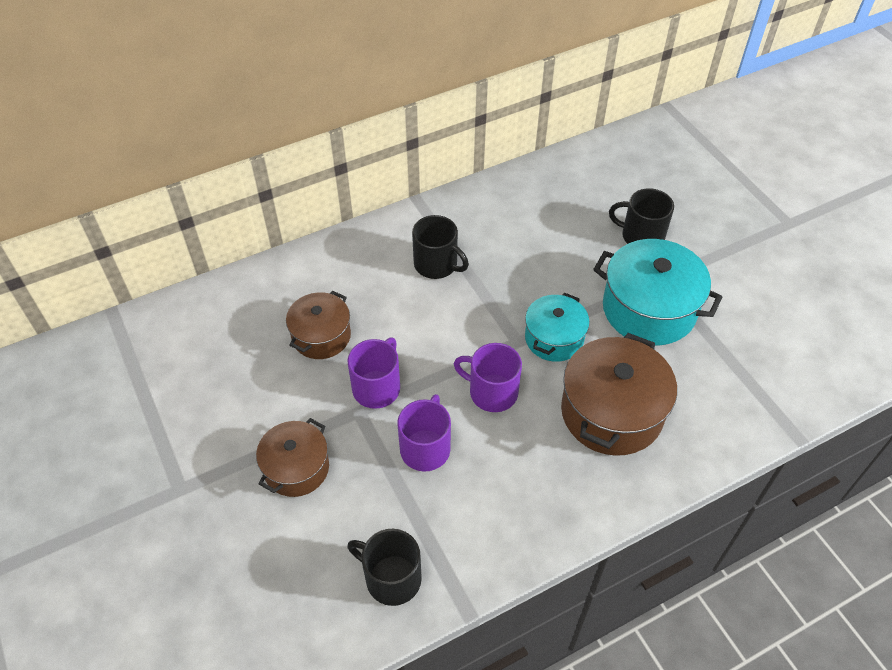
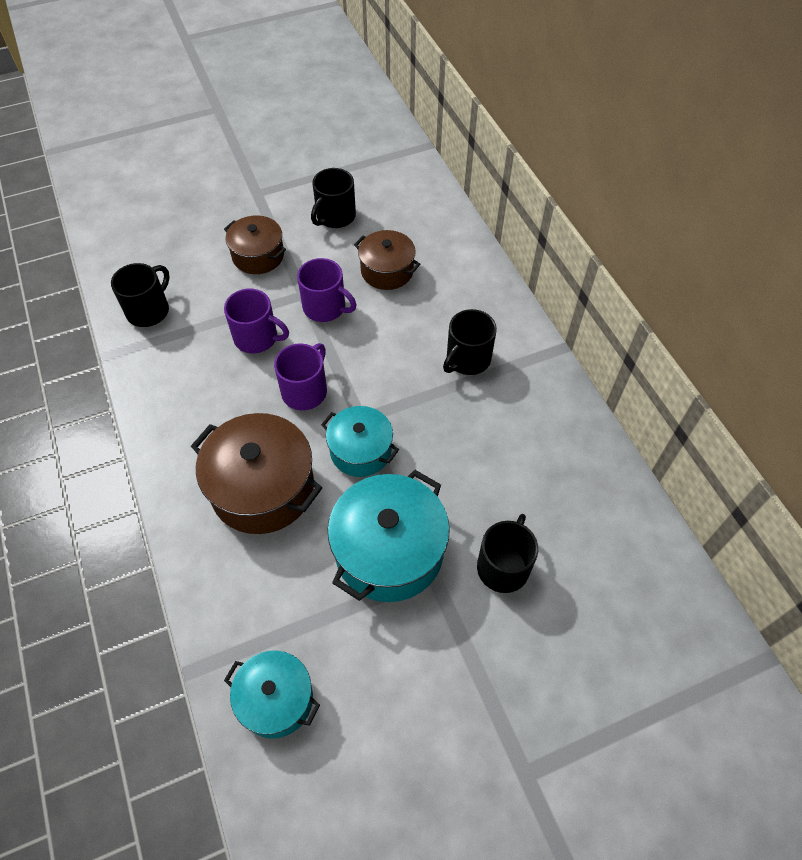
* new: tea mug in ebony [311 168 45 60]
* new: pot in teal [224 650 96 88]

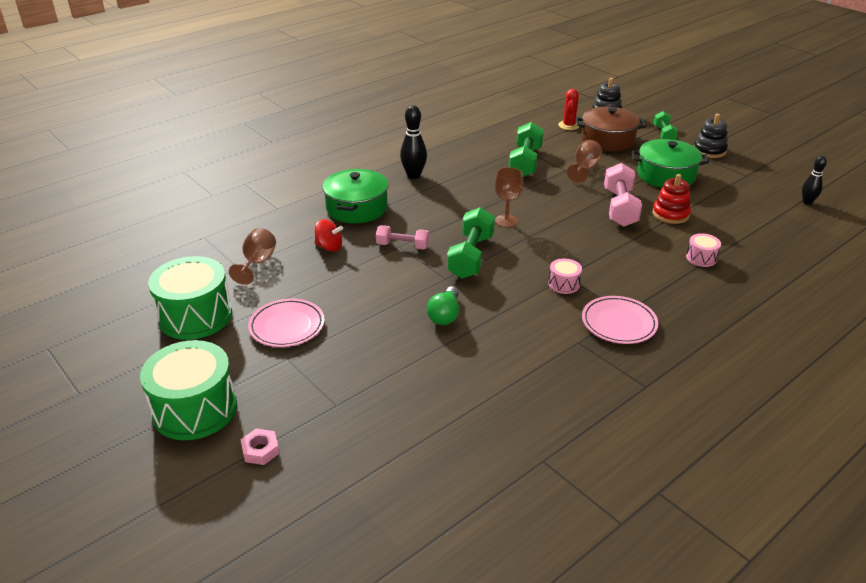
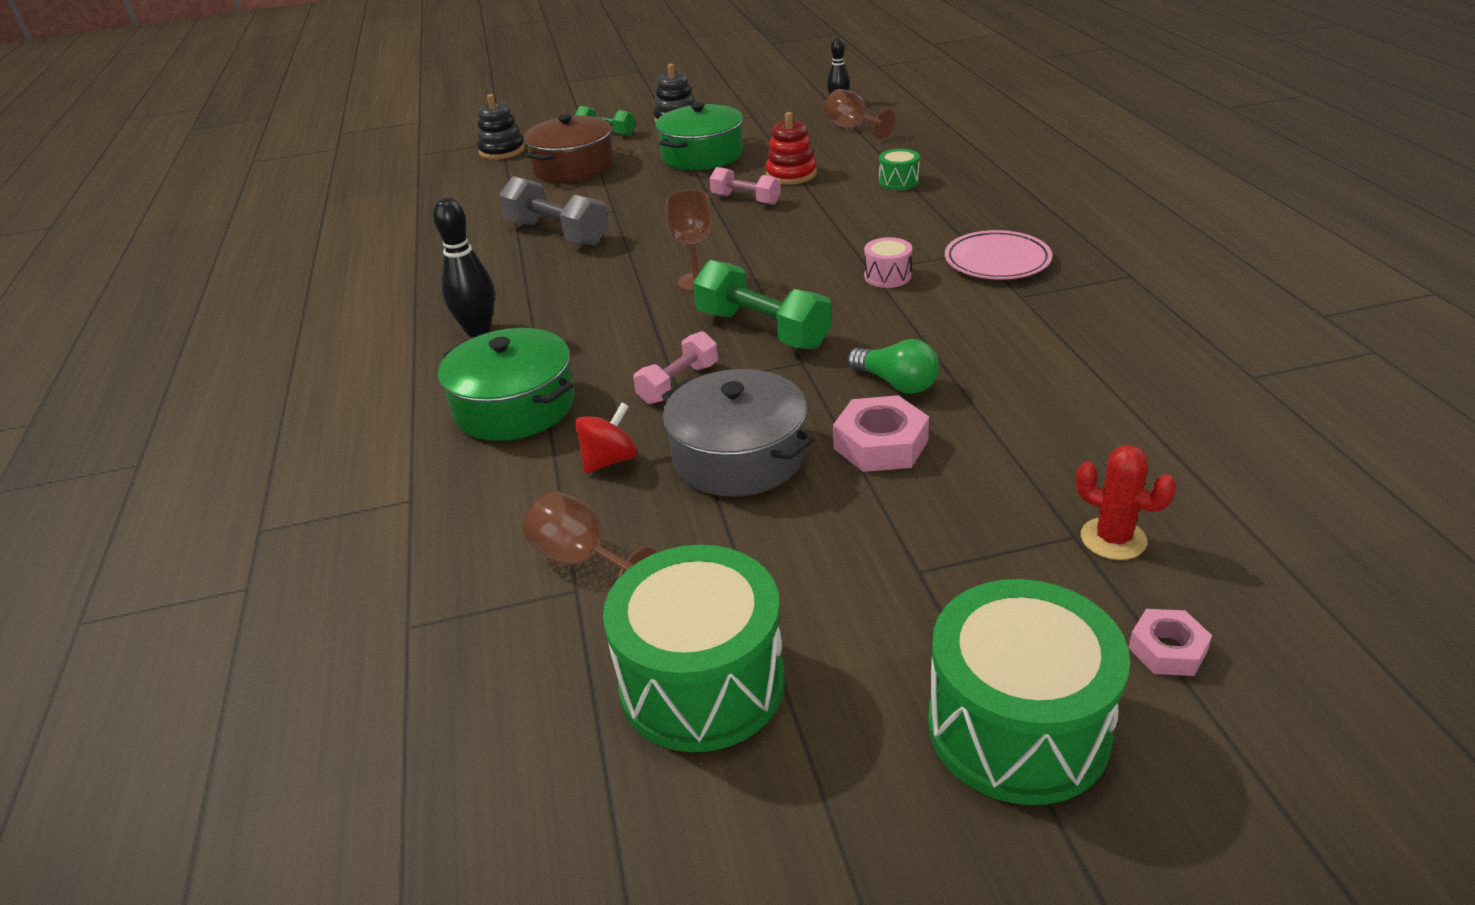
* shifted: saguaro cactus in crimson [558 89 22 41] to [1076 445 100 115]
* repainted: free weight in emerald [509 122 35 55] to free weight in gray [499 176 110 70]
* shifted: goblet in russet [567 140 35 43] to [824 89 71 51]
* scaled: free weight in rose-pink [604 163 38 64] = [709 167 72 38] x0.62
* repainted: snare drum in rose-pink [686 233 35 34] to snare drum in emerald [879 149 41 41]
* gone: flat dish in rose-pink [248 299 77 48]
* new: pot in gray [662 369 153 128]
* new: nut in rose-pink [833 395 96 77]

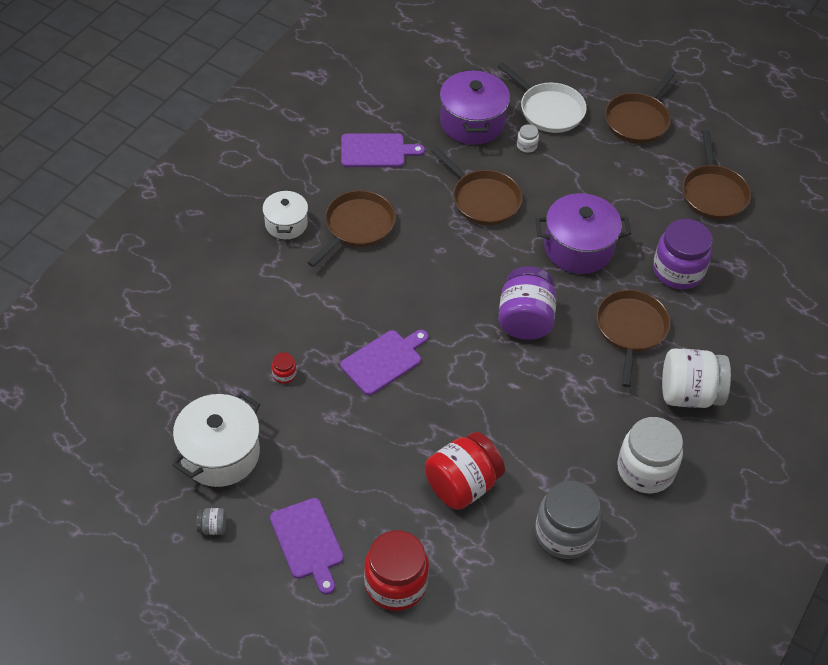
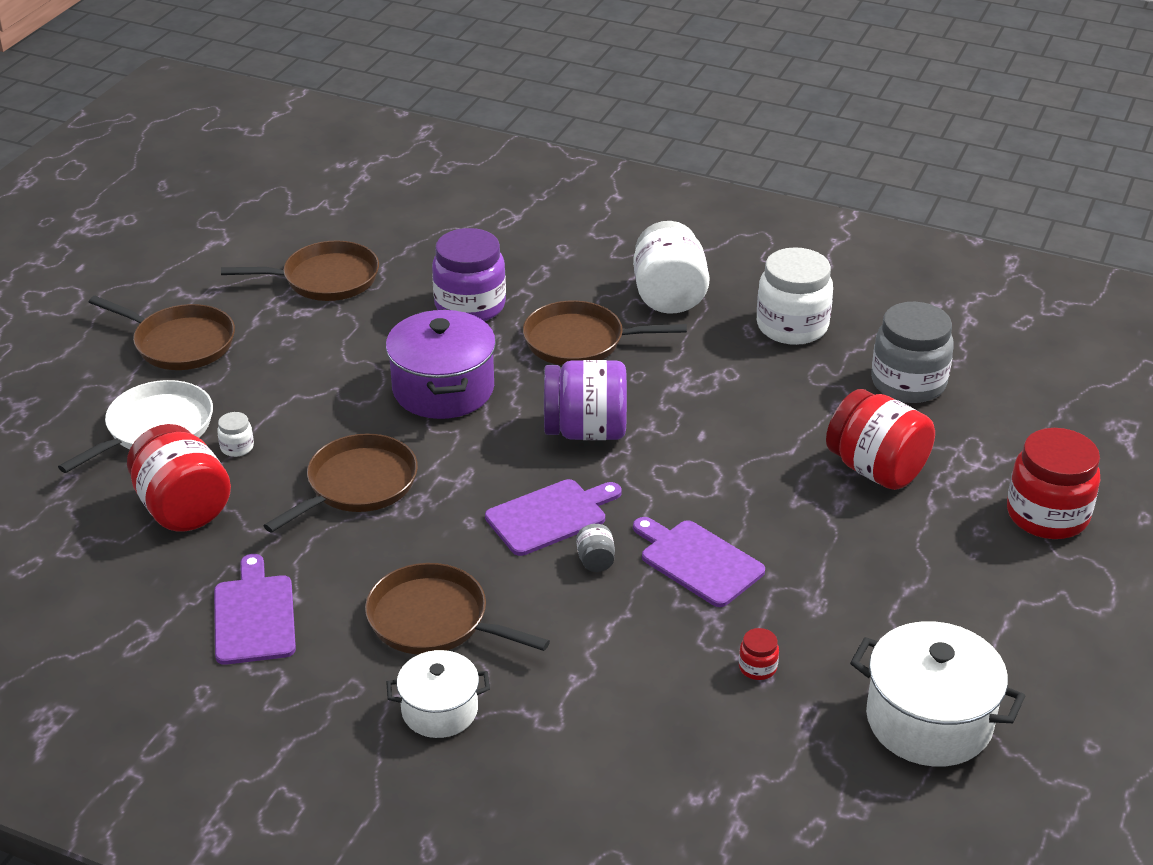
* swapped: pot in violet [440 69 70 76] to jam jar in crimson [127 424 104 108]
* shifted: cutting board in violet [270 498 74 97] to [485 479 137 77]
* shifted: jam jar in gray [196 508 30 27] to [576 524 39 48]

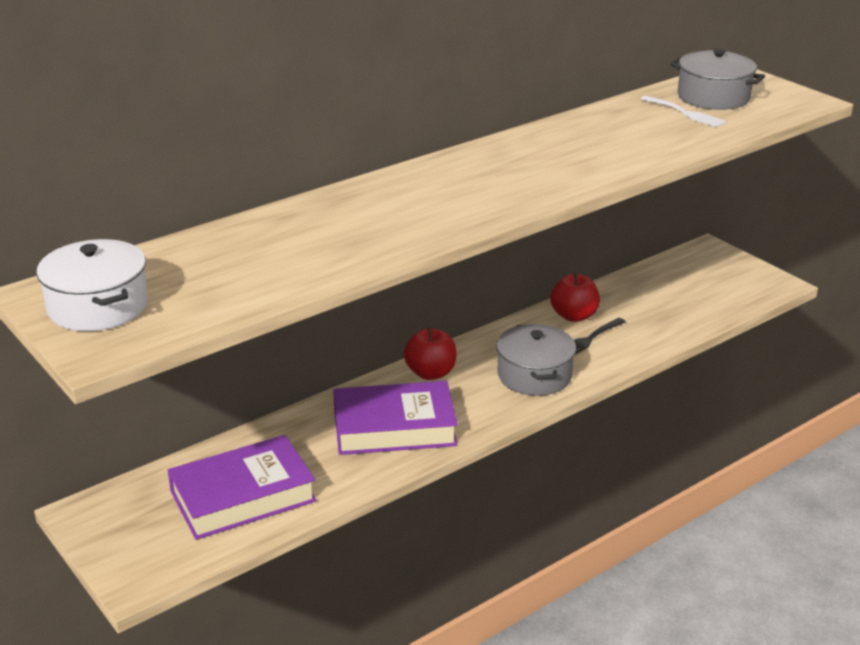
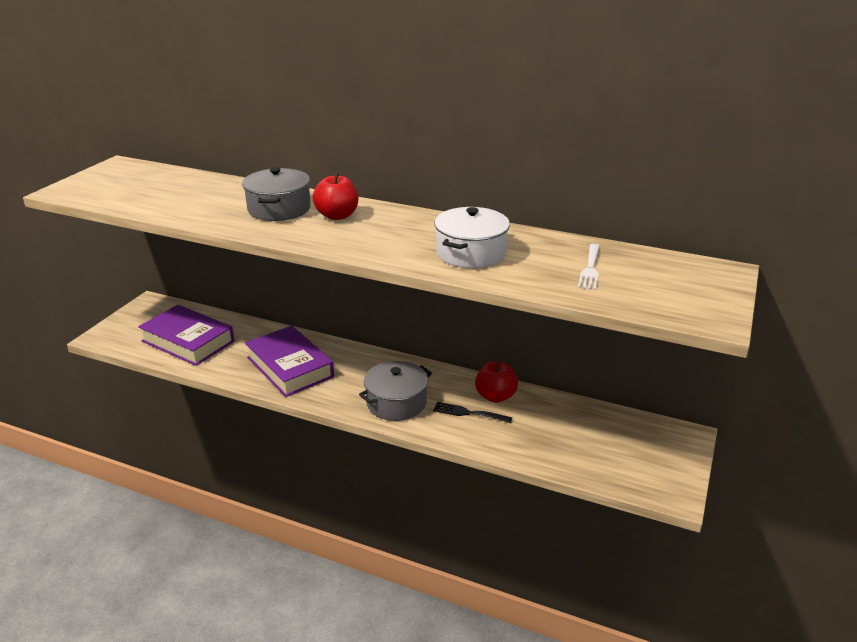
* shifted: pot in gray [670 49 95 61] to [242 167 69 54]
* shifted: pot in pure white [37 239 111 92] to [434 207 76 61]
* shifted: apple in crimson [404 327 52 53] to [312 172 46 48]

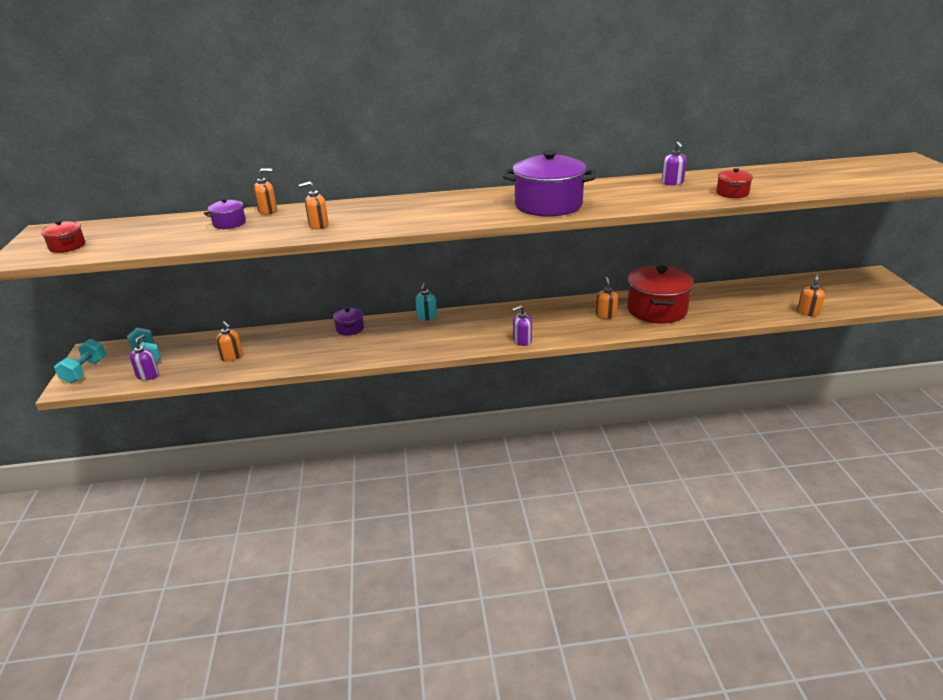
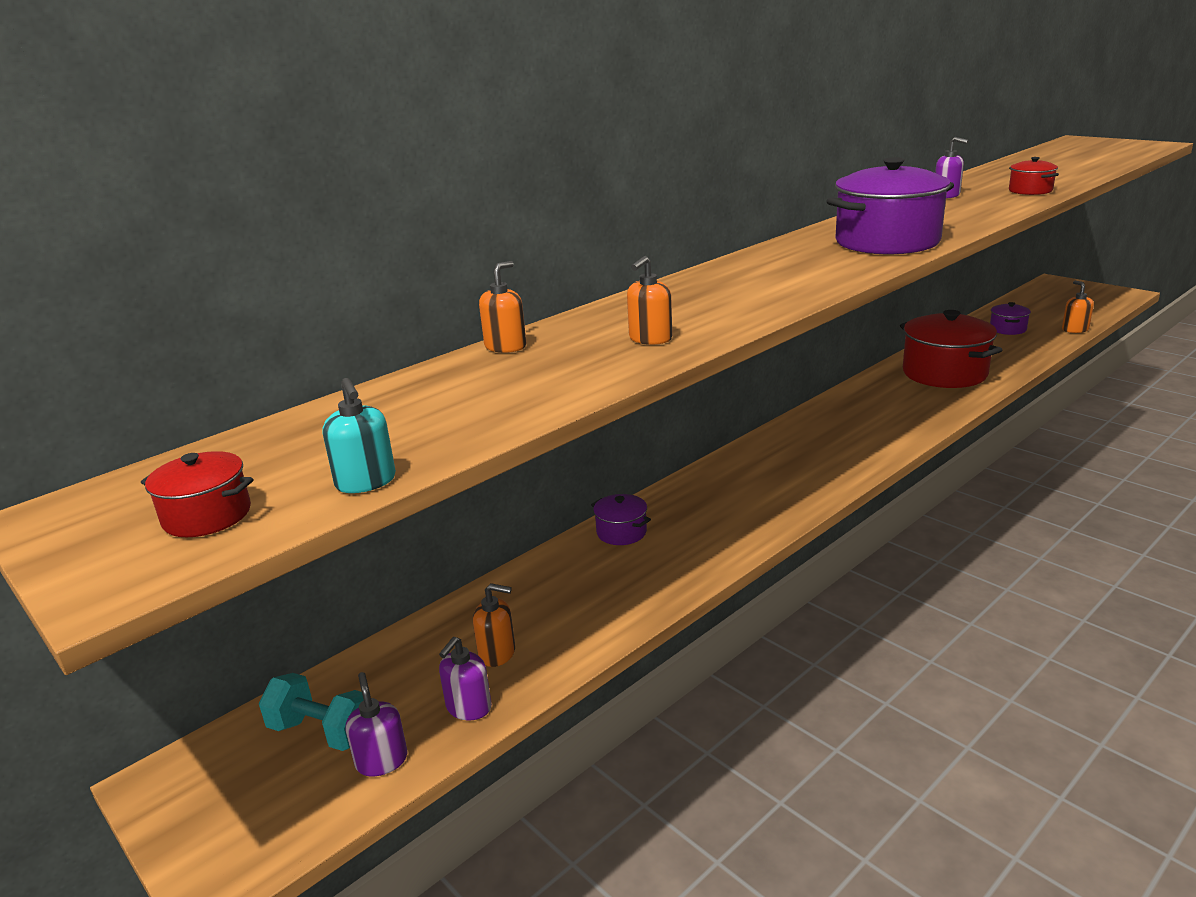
* shifted: pot in violet [204 198 44 31] to [990 302 41 33]
* gone: soap dispenser in bright orange [596 277 22 42]
* shifted: soap dispenser in teal [415 283 22 37] to [323 378 73 115]
* shifted: soap dispenser in violet [512 305 20 41] to [439 637 53 83]
* gone: free weight in teal [54 339 52 45]

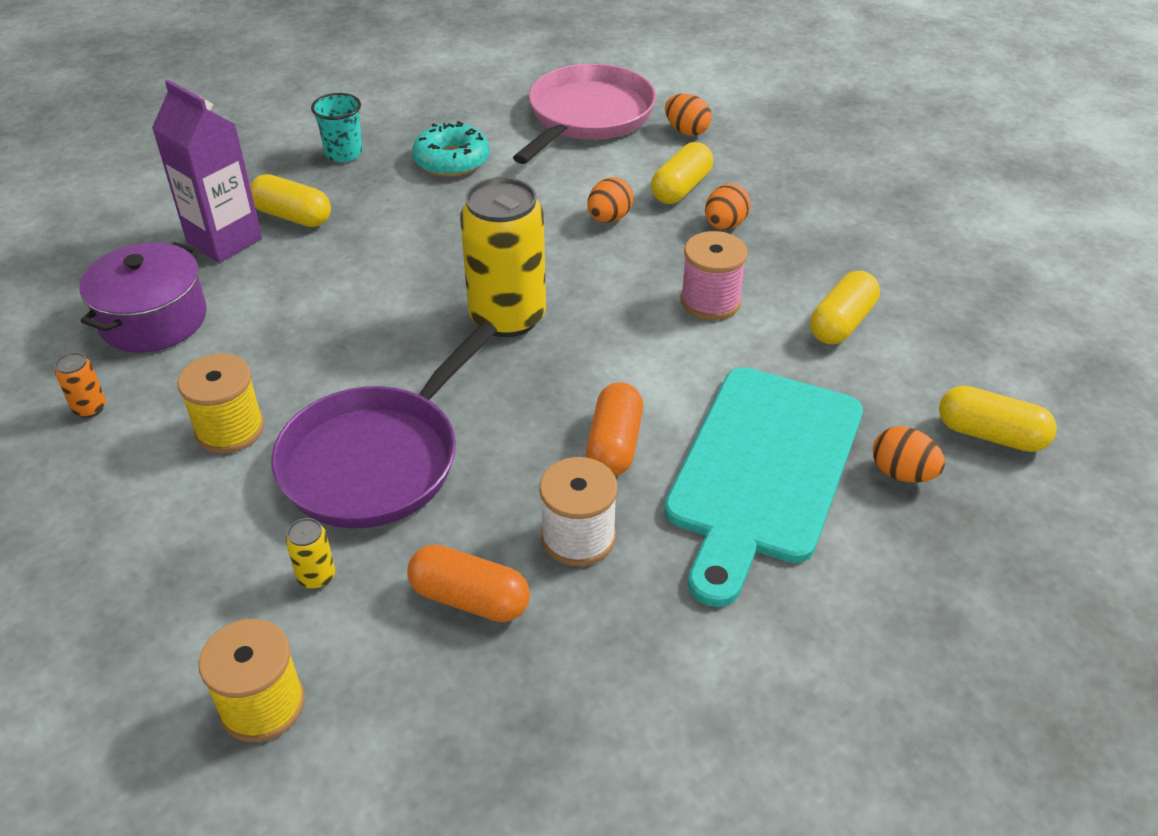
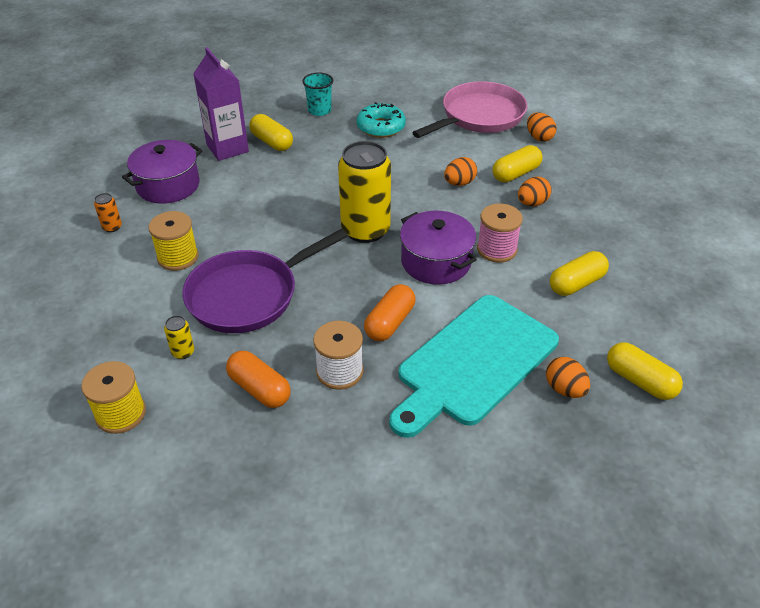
* new: pot in violet [400 211 77 74]

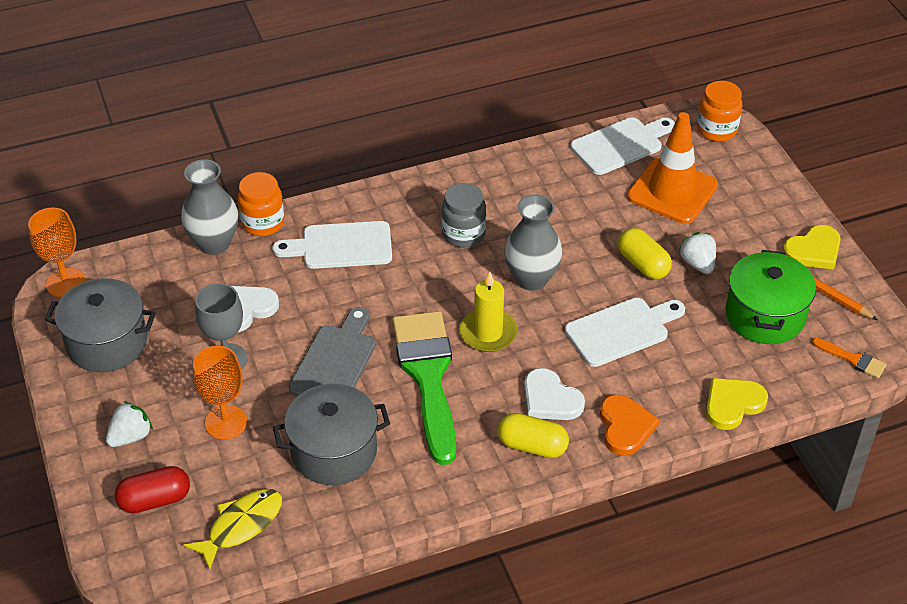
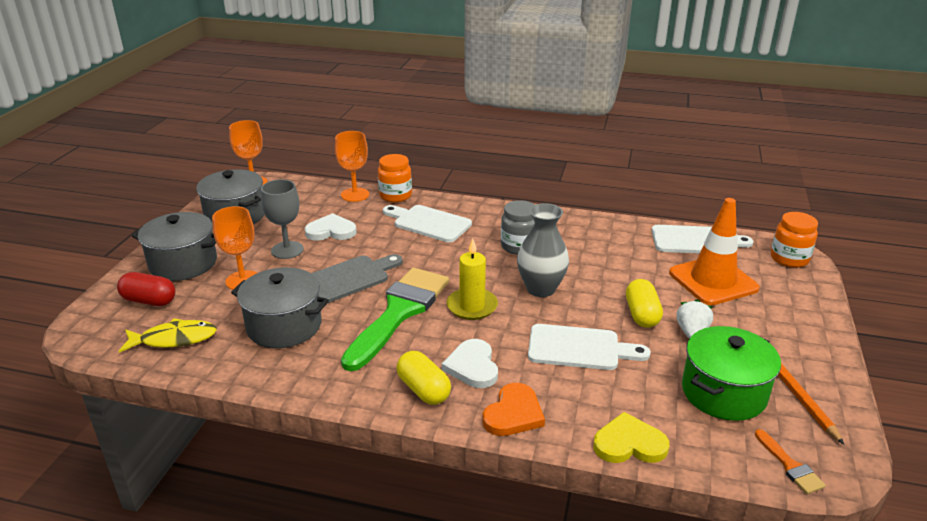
* swapped: vase in gray [181 159 58 96] to goblet in bright orange [335 131 34 71]
* gone: heart shape in yellow [783 225 58 45]
* swapped: berry in pure white [106 401 47 46] to pot in gray [132 212 85 69]

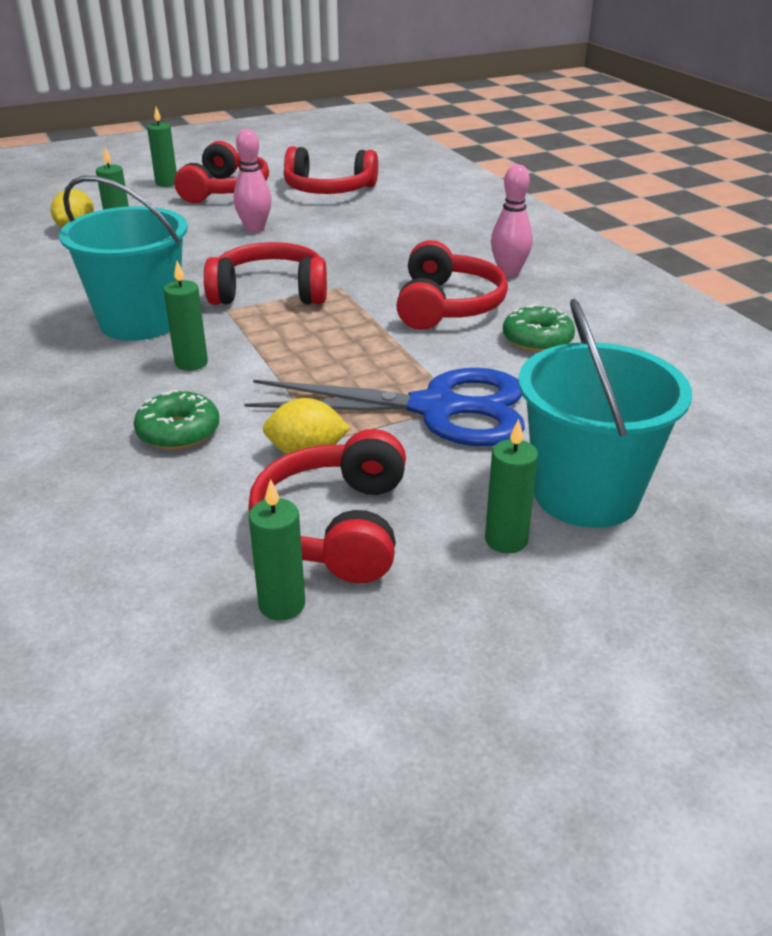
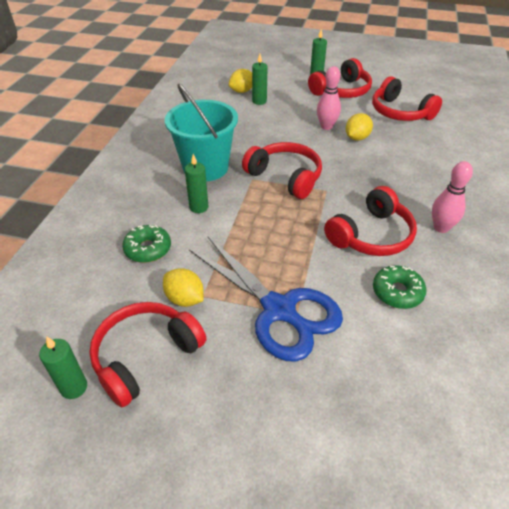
* gone: bucket in teal [518 299 174 229]
* gone: candle in emerald [485 419 53 135]
* new: lemon in yellow [346 113 27 28]

